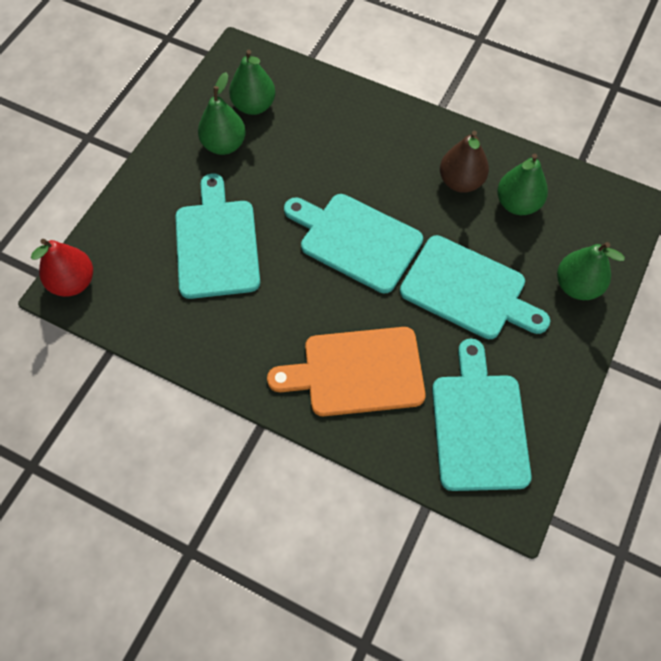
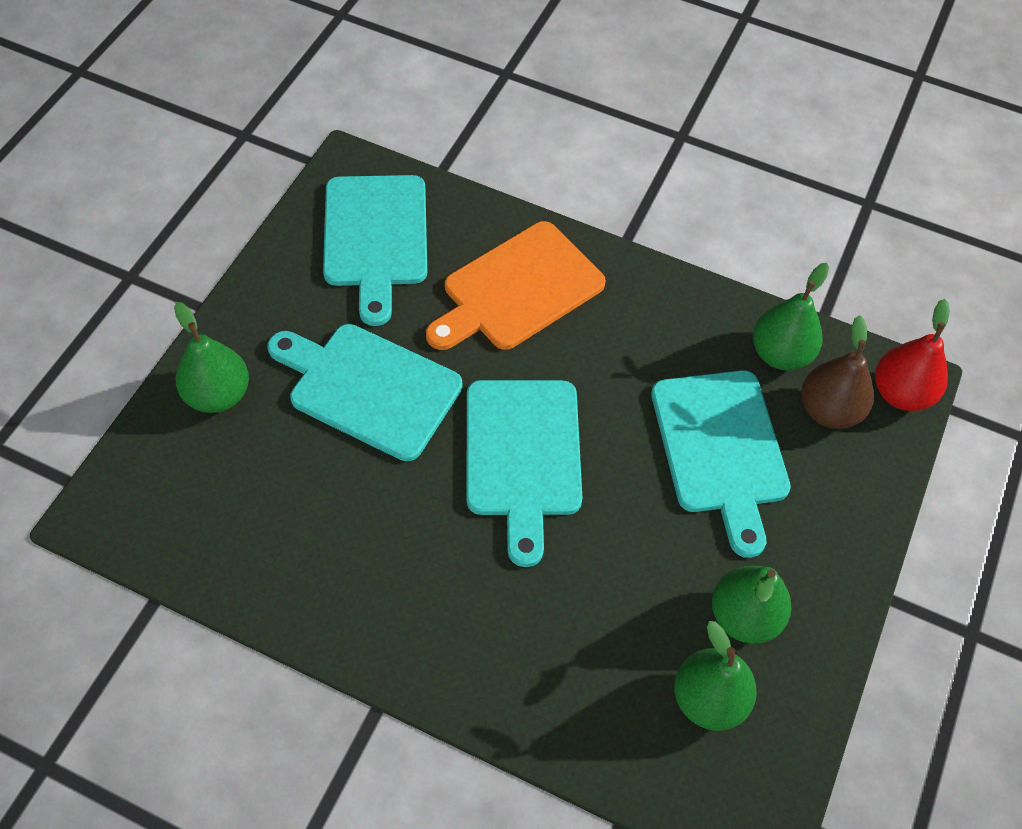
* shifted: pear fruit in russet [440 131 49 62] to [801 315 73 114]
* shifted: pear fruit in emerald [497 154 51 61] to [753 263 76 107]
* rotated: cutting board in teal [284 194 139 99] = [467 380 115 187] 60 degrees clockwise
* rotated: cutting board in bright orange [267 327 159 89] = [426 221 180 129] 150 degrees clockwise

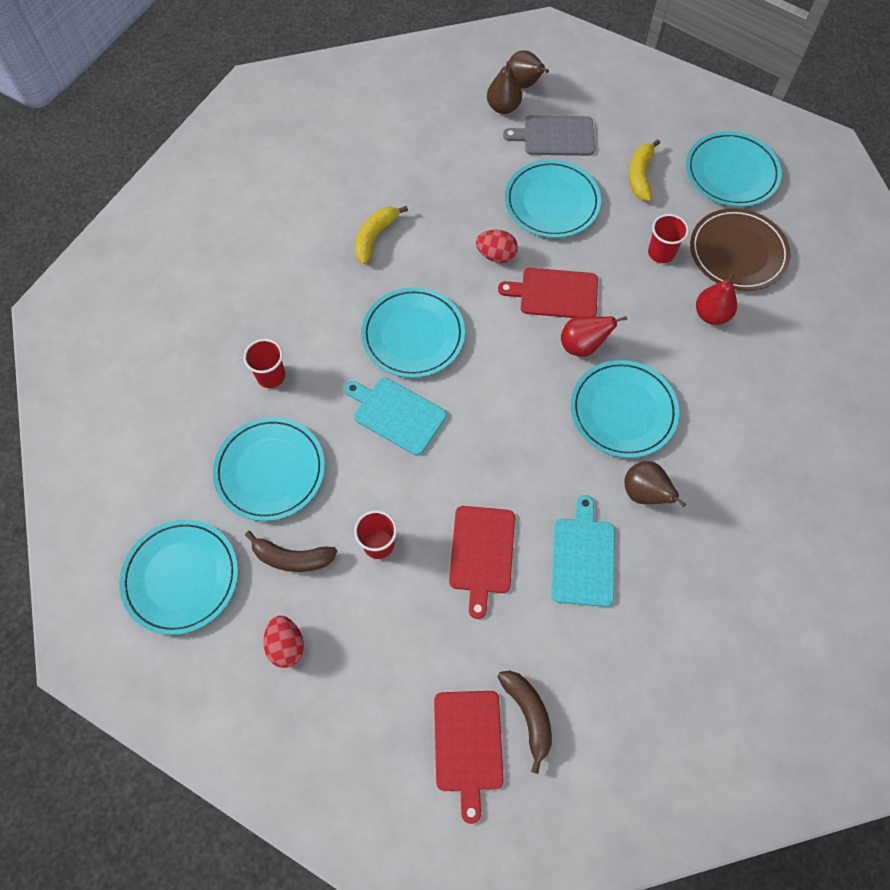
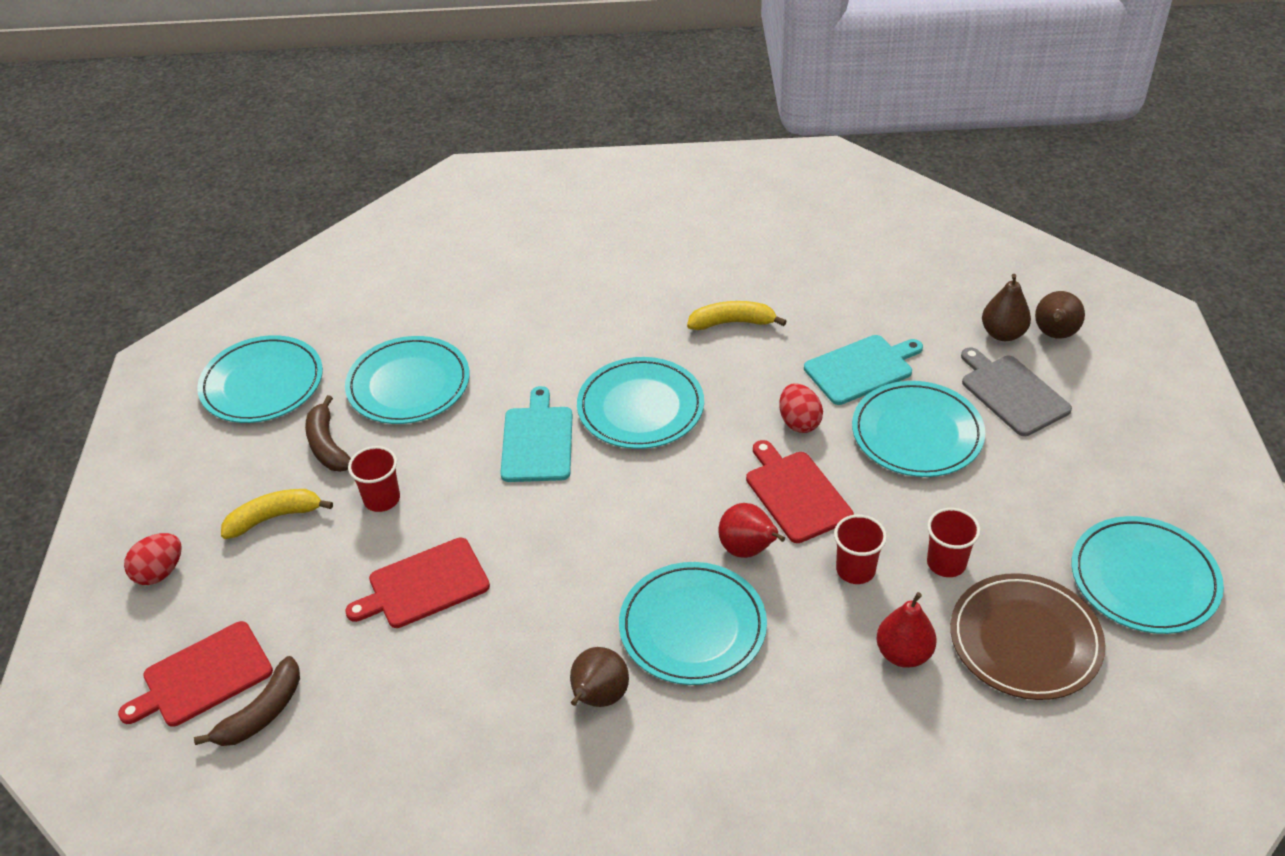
* shifted: banana fruit in yellow [629 140 31 61] to [221 489 112 50]
* shifted: beaker in crimson [244 339 41 49] to [834 515 53 69]
* shifted: cutting board in teal [551 495 64 112] to [804 335 119 70]
* shifted: egg shape in crimson [264 615 40 53] to [124 533 58 52]

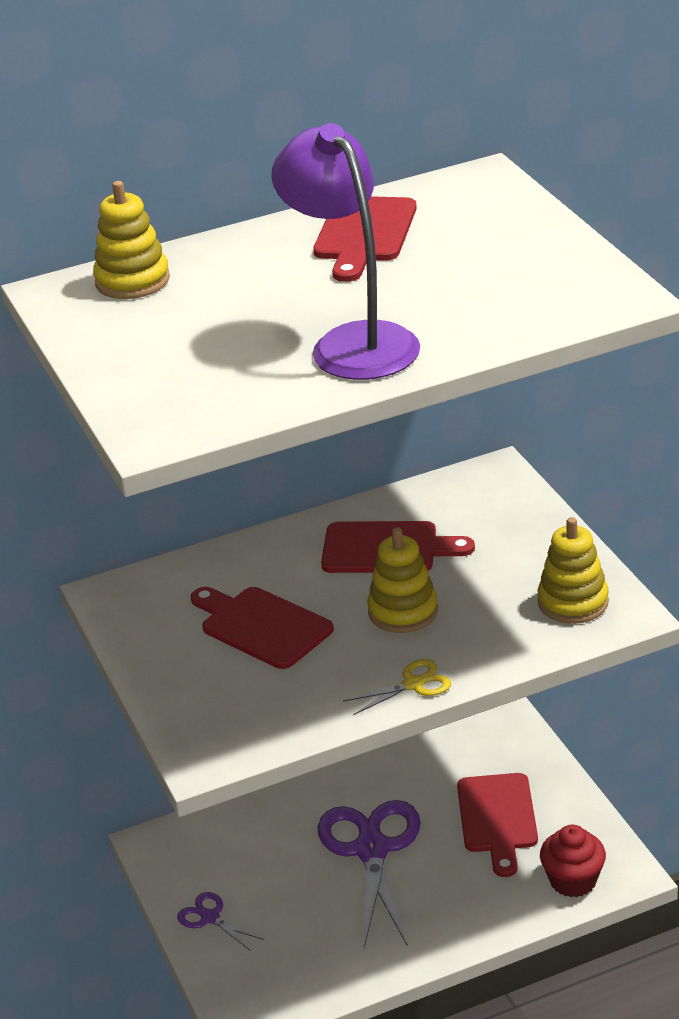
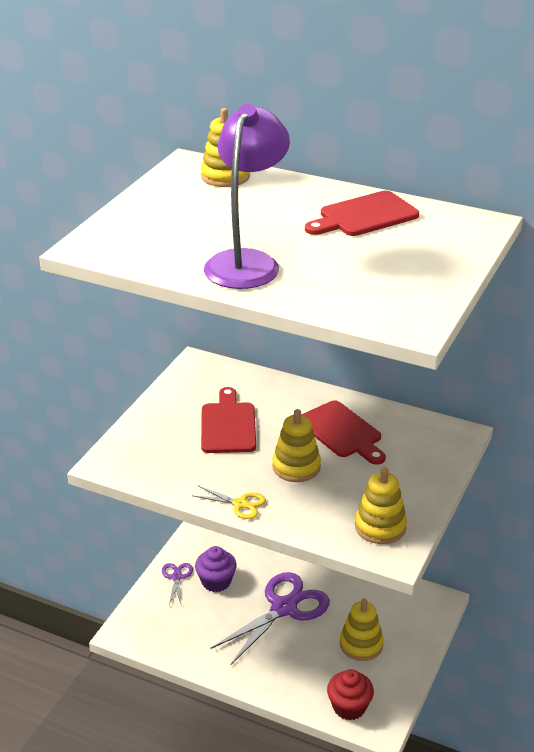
* swapped: cutting board in crimson [457 773 81 104] to ring stacker in yellow [340 598 44 63]
* new: fairy cake in violet [195 546 42 46]

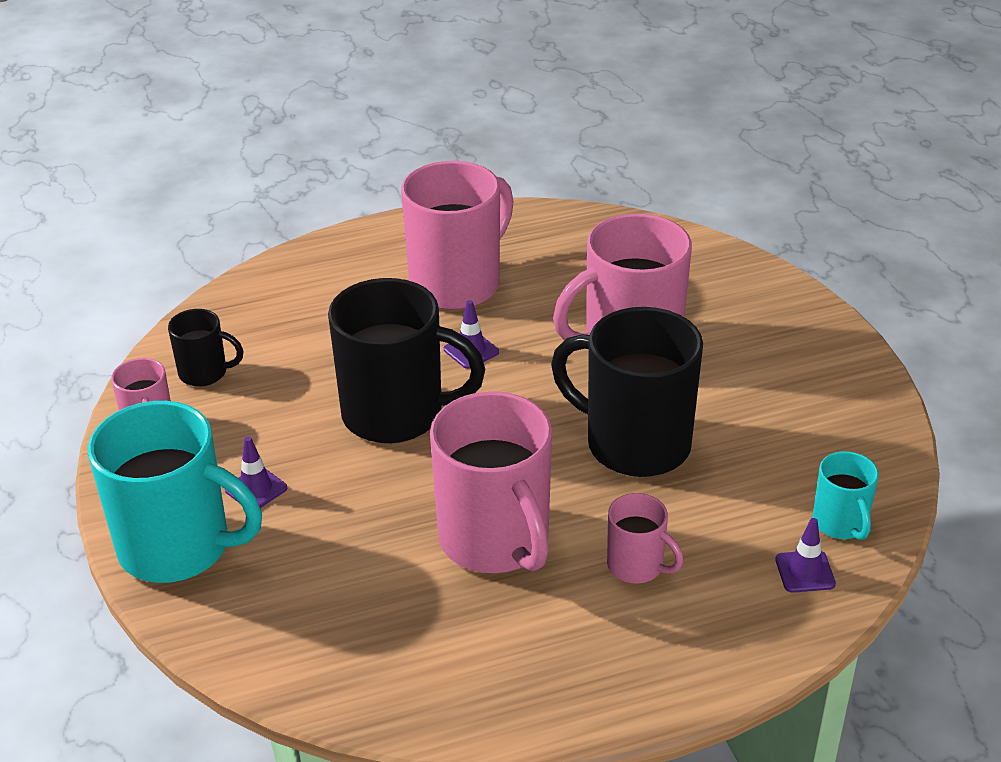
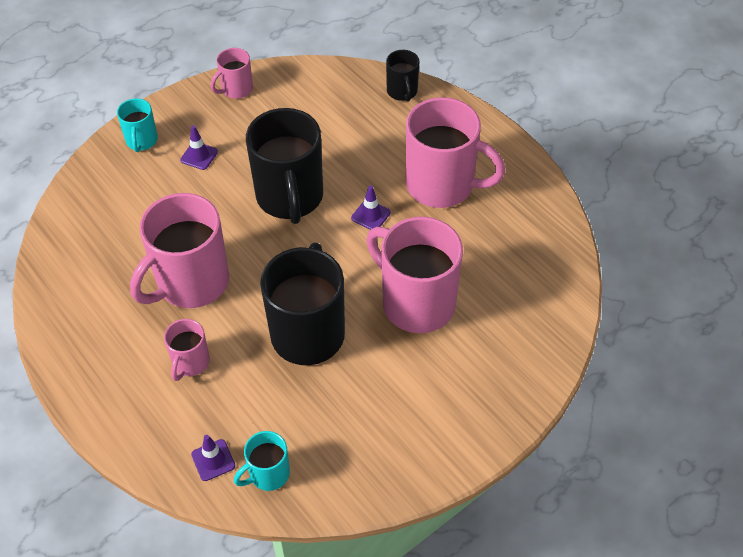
* shifted: tea mug in ebony [168 309 76 78] to [386 50 34 51]
* scaled: tea mug in teal [88 401 174 182] = [117 98 41 54] x0.49

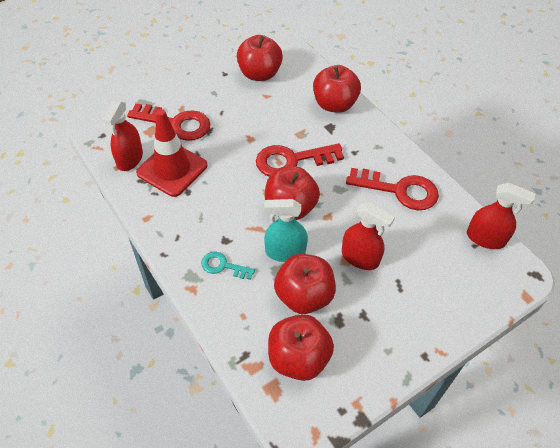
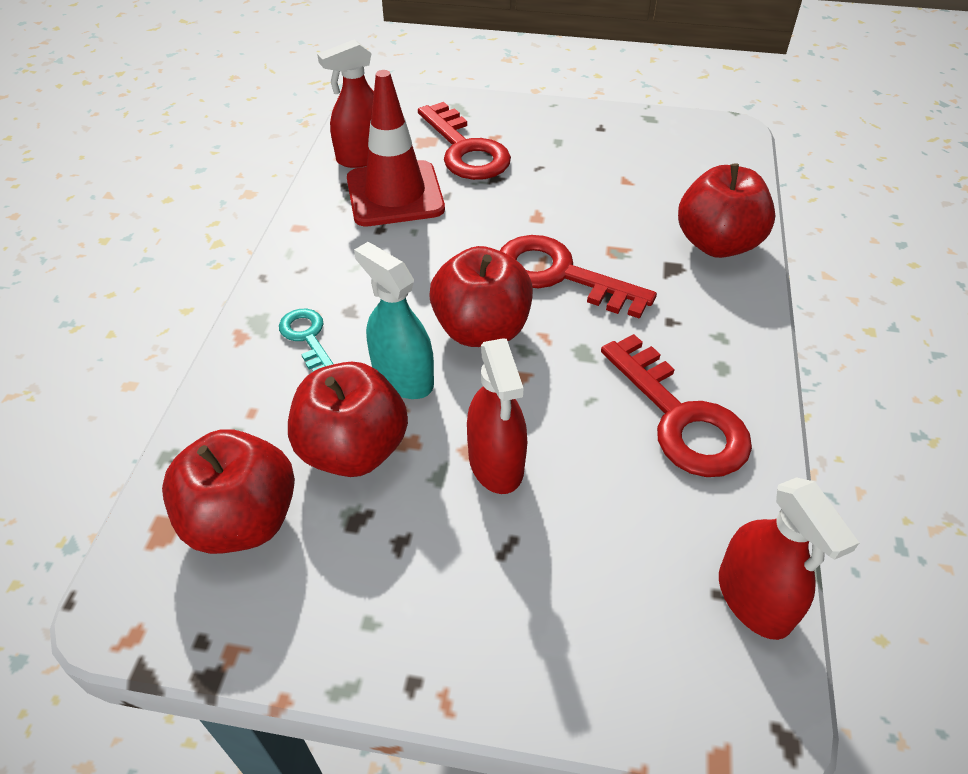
* gone: apple in crimson [237 35 46 46]

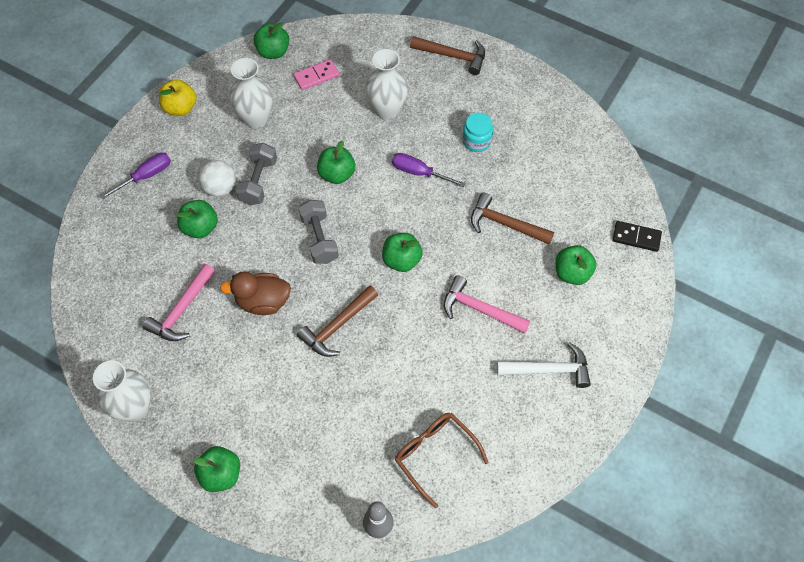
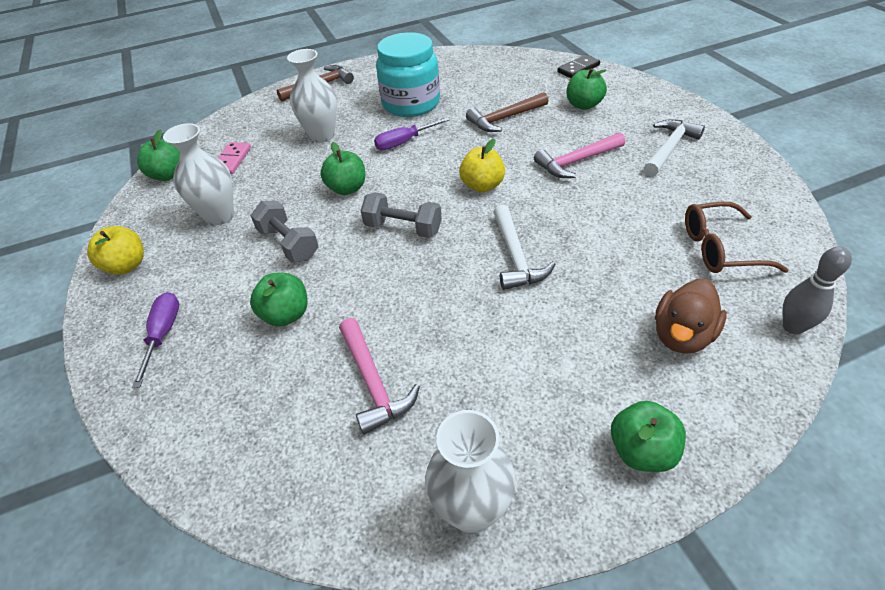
* scaled: jam jar in teal [462 113 31 39] = [376 32 64 85] x2.01
* gone: ball in pure white [199 160 37 37]
* repainted: apple in emerald [382 233 41 39] to apple in yellow [459 139 46 53]
* shifted: rubber duck in russet [220 272 71 43] to [655 279 72 75]
* repainted: hammer in russet [297 285 81 72] to hammer in pure white [493 205 63 85]

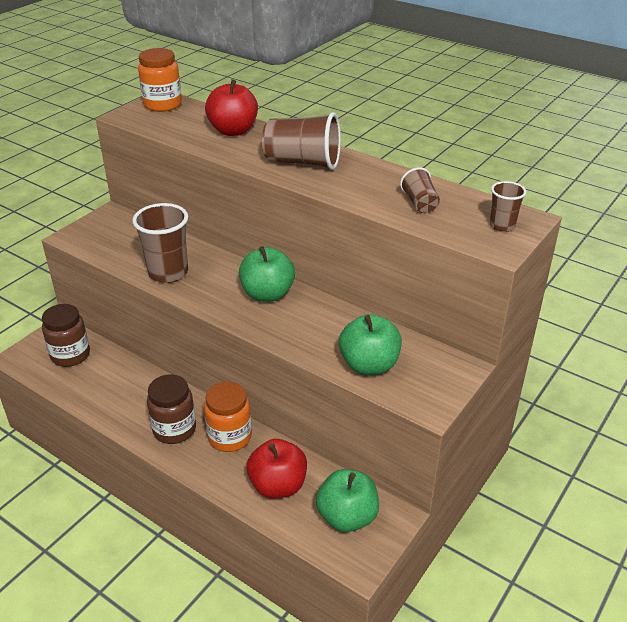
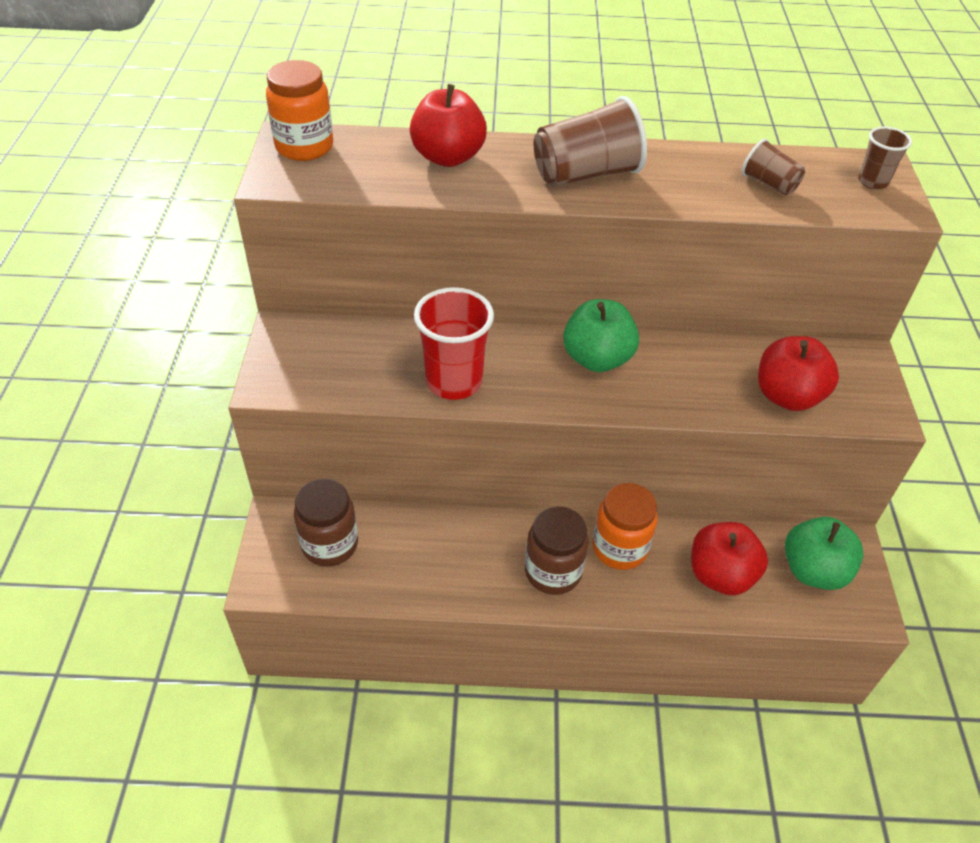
* repainted: beaker in russet [132 203 56 80] to beaker in crimson [414 287 80 113]
* repainted: apple in emerald [339 314 63 61] to apple in crimson [758 336 81 75]

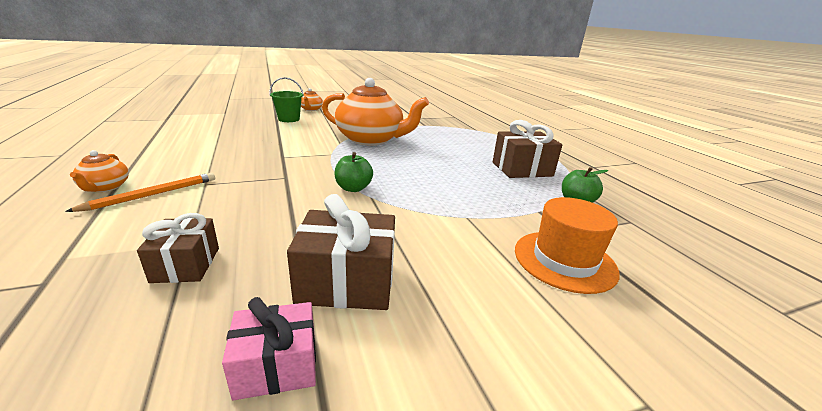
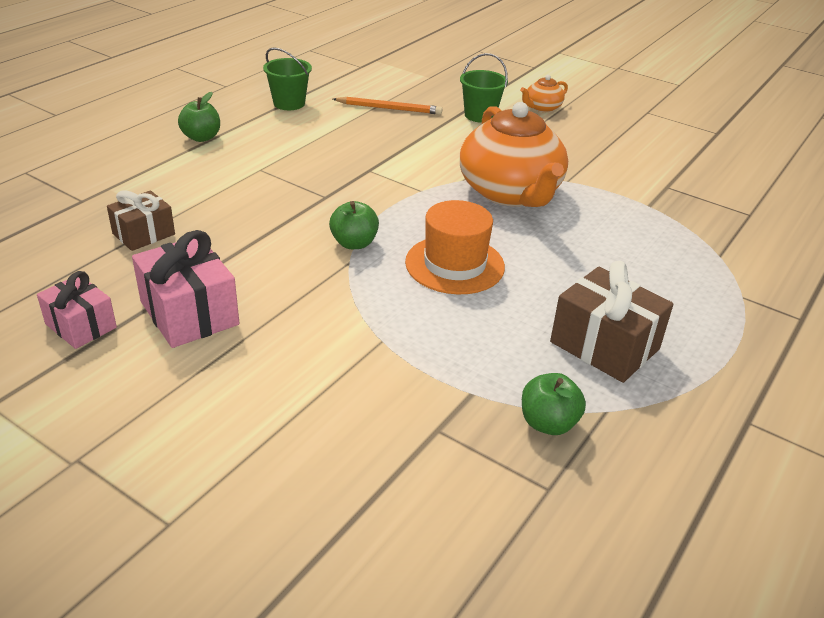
* swapped: teapot in bright orange [70 150 59 42] to apple in emerald [178 92 42 50]
* shifted: pencil in bright orange [65 173 150 39] to [333 97 109 18]
* repainted: present in russet [287 194 108 116] to present in rose-pink [132 230 108 118]
* shifted: top hat in bright orange [515 197 105 97] to [405 200 100 94]
* new: bucket in emerald [263 47 49 63]

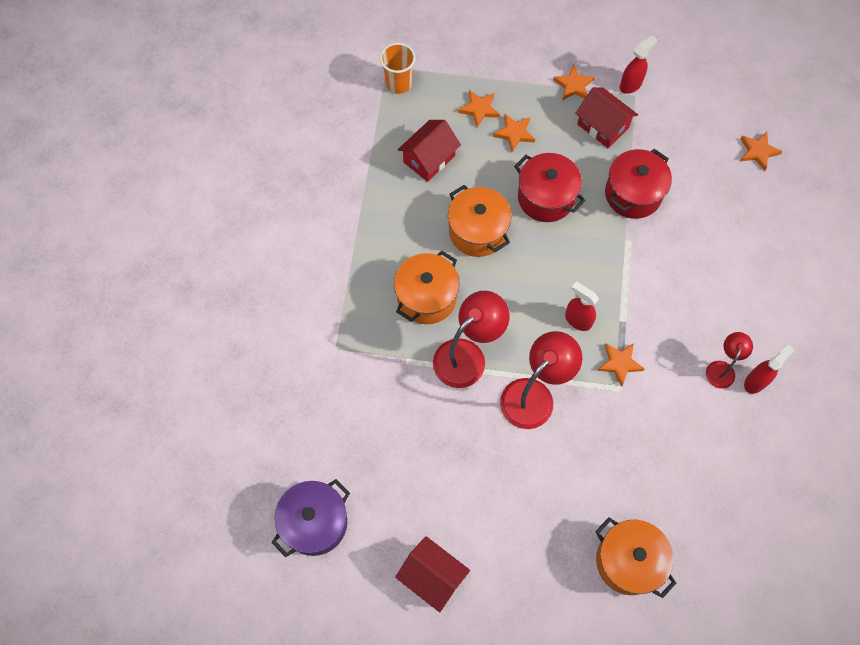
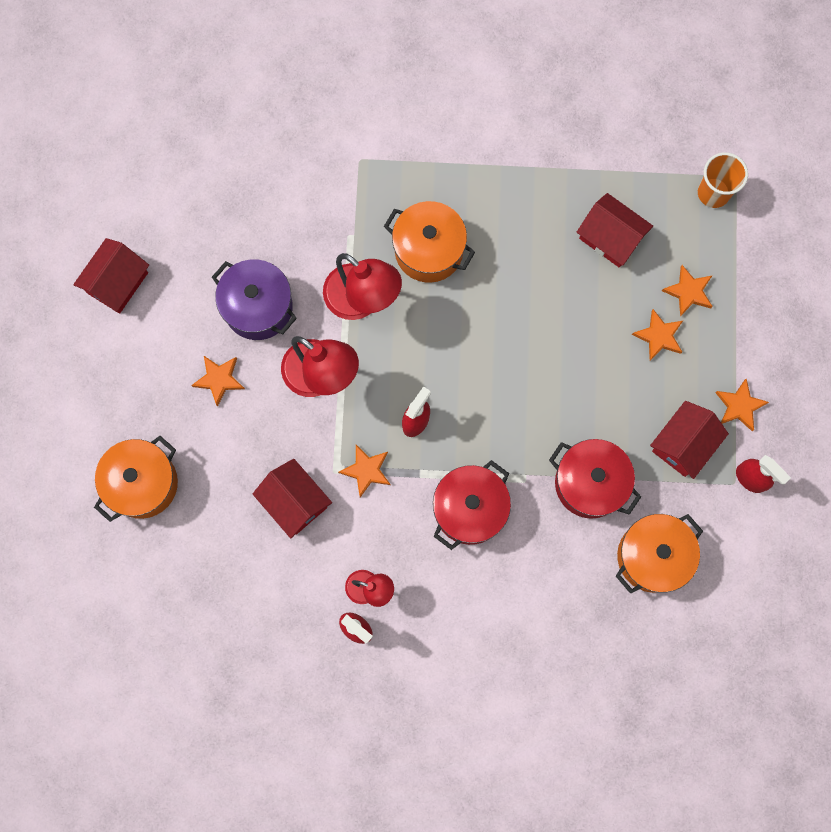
* shifted: five-pointed star in bright orange [740 132 43 39] to [191 356 54 51]
* shifted: pot in crimson [514 153 72 69] to [433 460 78 90]
* shifted: pot in bright orange [448 185 64 72] to [616 514 87 80]
* shifted: pot in violet [271 479 79 78] to [212 259 85 81]
* new: cottage in crimson [253 459 79 79]

